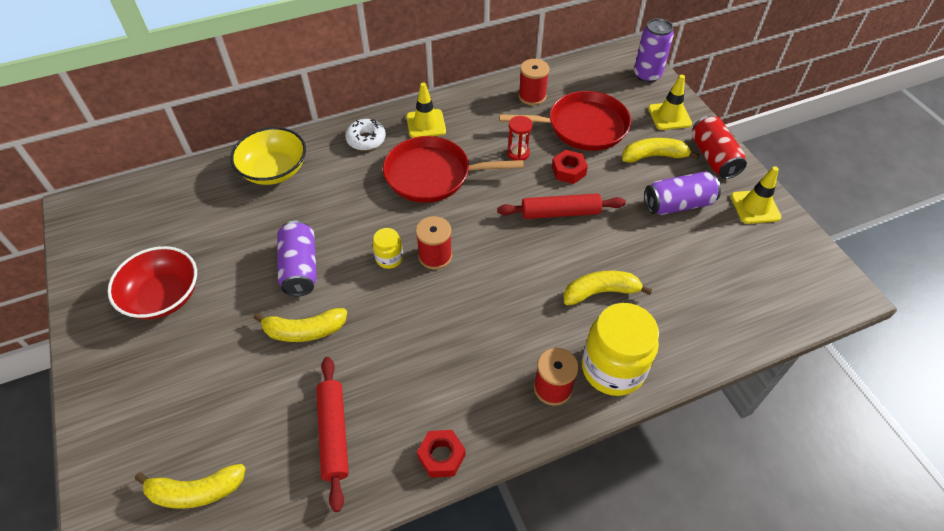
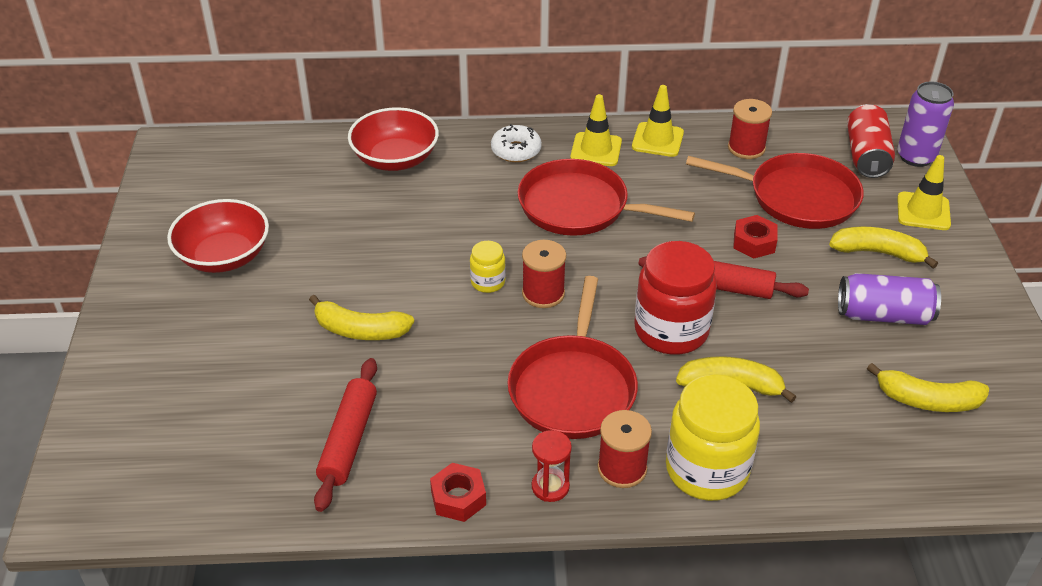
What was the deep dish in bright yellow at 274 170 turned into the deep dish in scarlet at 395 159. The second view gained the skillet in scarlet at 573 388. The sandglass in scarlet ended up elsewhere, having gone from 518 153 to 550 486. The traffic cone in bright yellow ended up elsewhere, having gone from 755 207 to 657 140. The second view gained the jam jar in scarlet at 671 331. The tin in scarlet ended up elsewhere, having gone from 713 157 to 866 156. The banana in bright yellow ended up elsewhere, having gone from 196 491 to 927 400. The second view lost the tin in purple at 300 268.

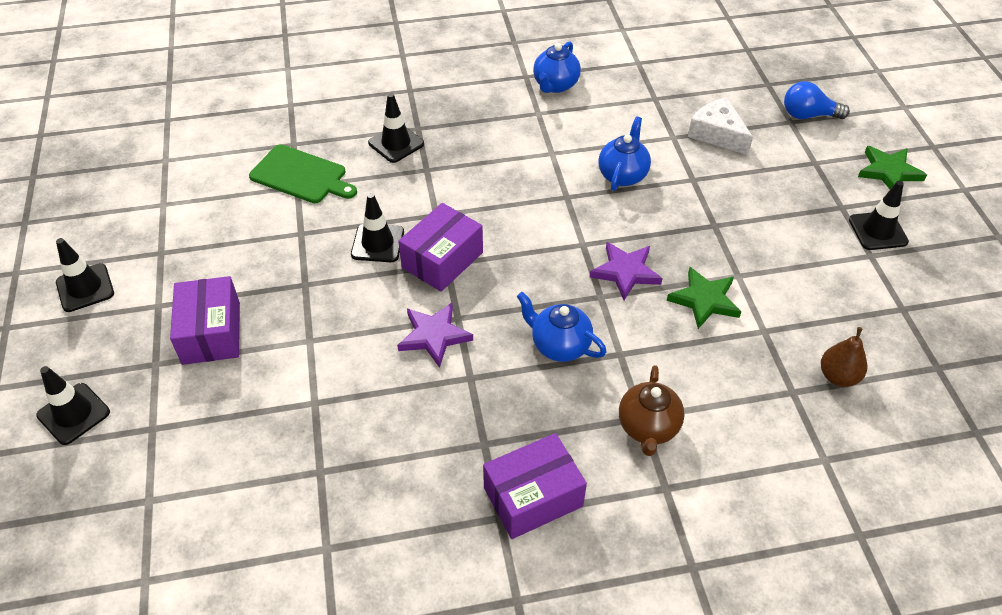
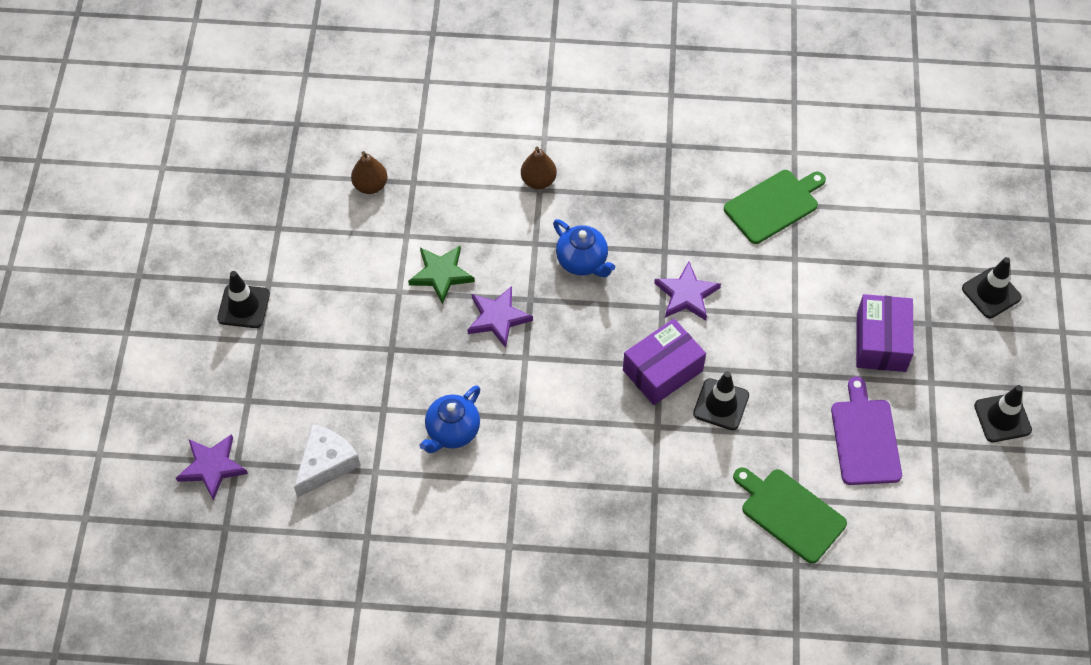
Where the bulb in royal blue stood at 808 115, the star shape in purple came to stand at 212 467. The cheese wedge in pure white at 717 134 ended up facing another way, 120 degrees counterclockwise from before. Where the teapot in dark brown stood at 648 428, the pear fruit in dark brown came to stand at 538 181. The second view gained the cutting board in emerald at 773 205. The second view gained the cutting board in purple at 865 438. The second view lost the traffic cone in jet-black at 396 143. The second view lost the parcel in purple at 533 497. The second view lost the teapot in royal blue at 555 85. The second view lost the star shape in emerald at 888 172.

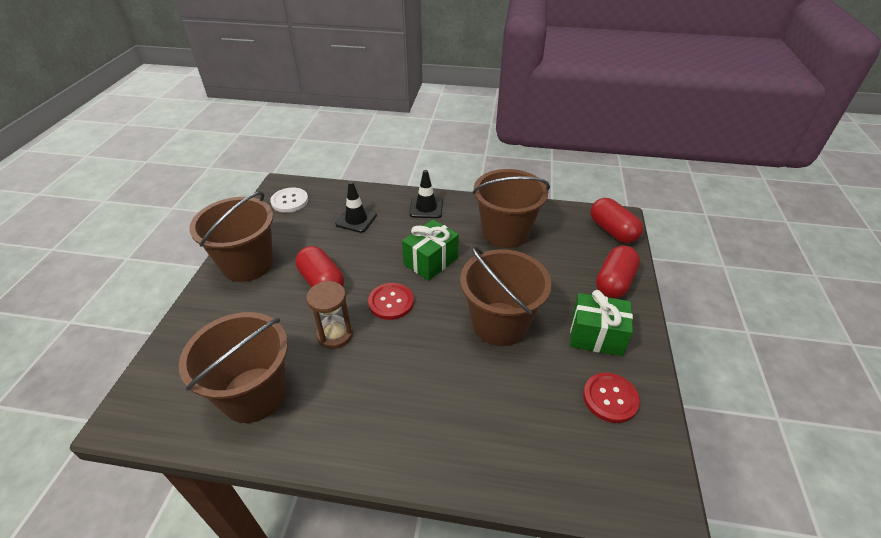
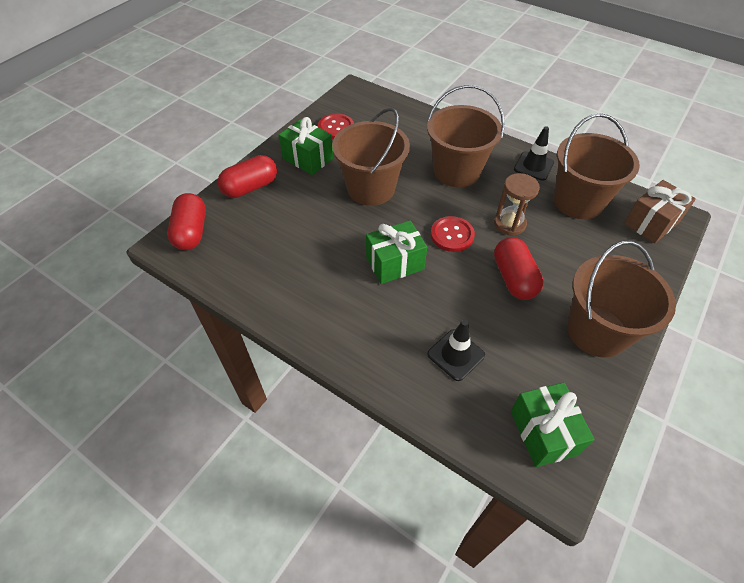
The pail in dark brown ended up elsewhere, having gone from 505 232 to 457 171. Where the button in pure white stood at 289 201, the wrapped gift in emerald came to stand at 543 432. The traffic cone in jet-black ended up elsewhere, having gone from 426 208 to 533 166. The second view gained the wrapped gift in dark brown at 651 223.

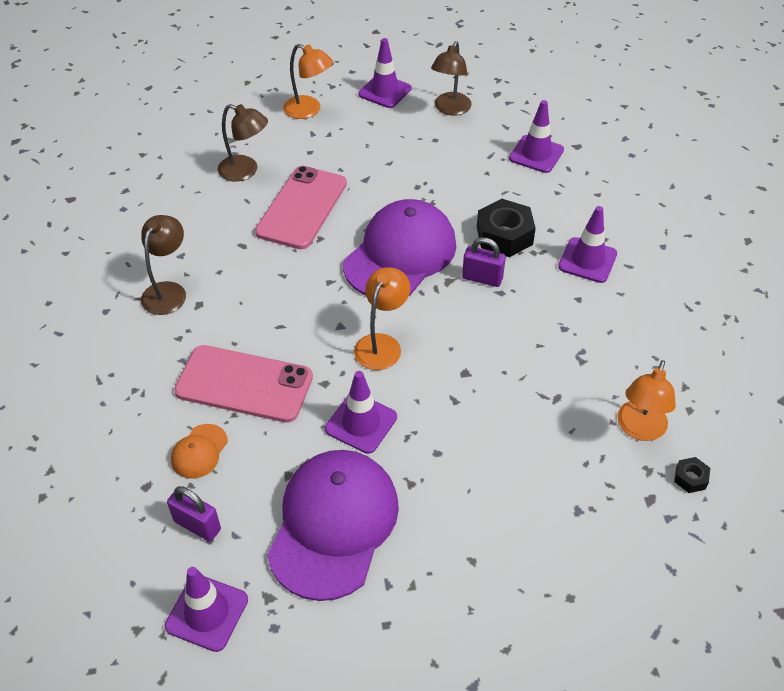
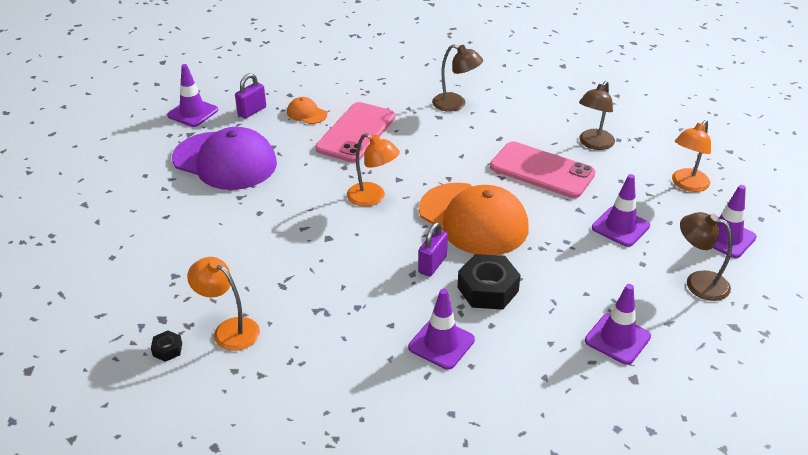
What was the peaked cap in purple at 400 254 turned into the peaked cap in bright orange at 473 219. The traffic cone in purple ended up elsewhere, having gone from 361 423 to 620 227.

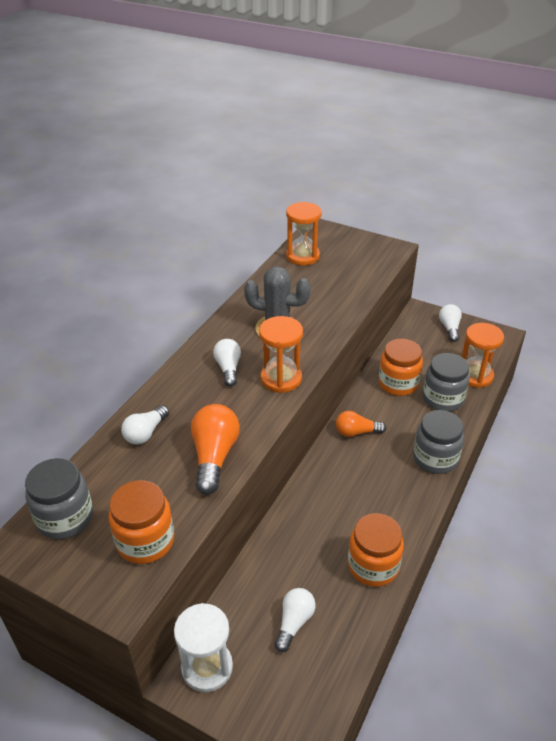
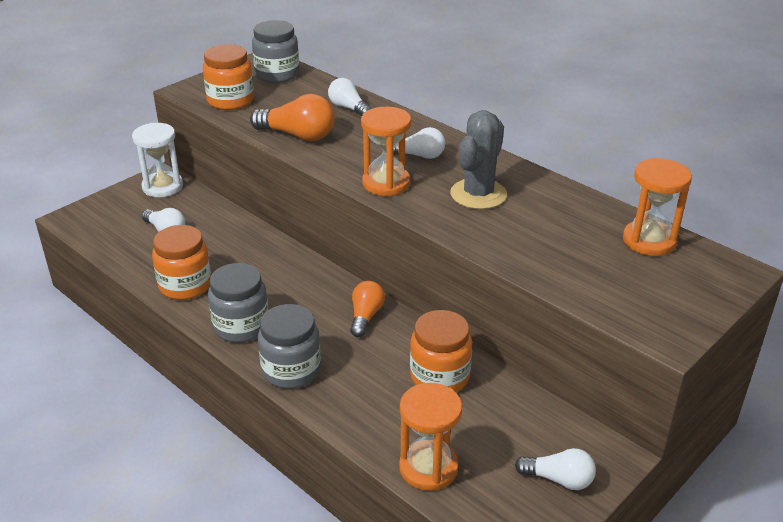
The jam jar in ash-grey ended up elsewhere, having gone from 443 399 to 241 326.

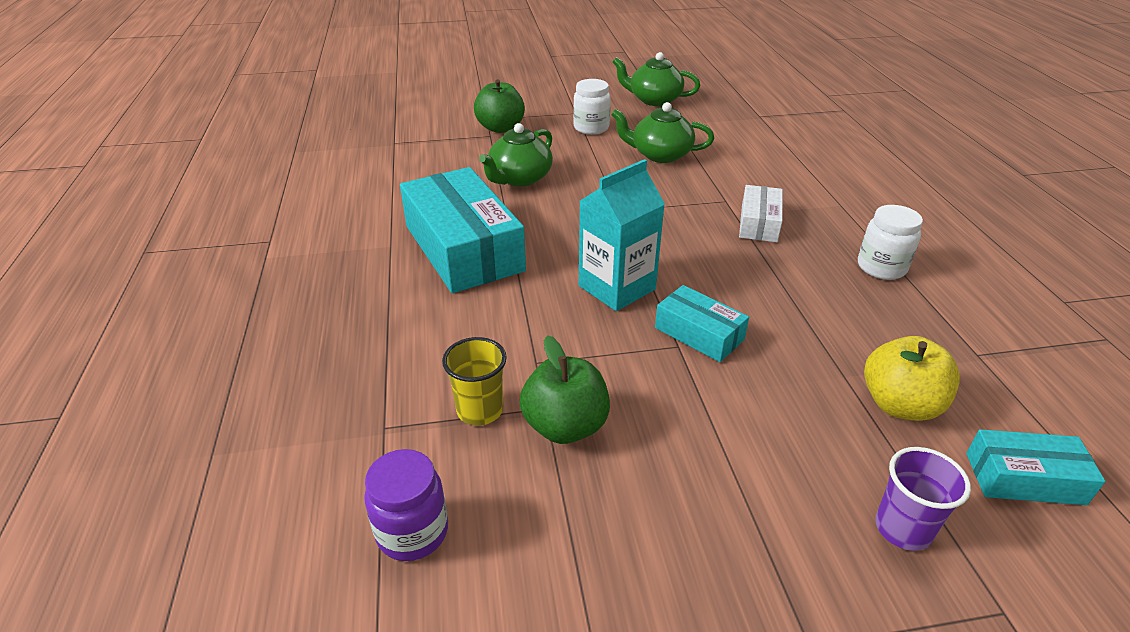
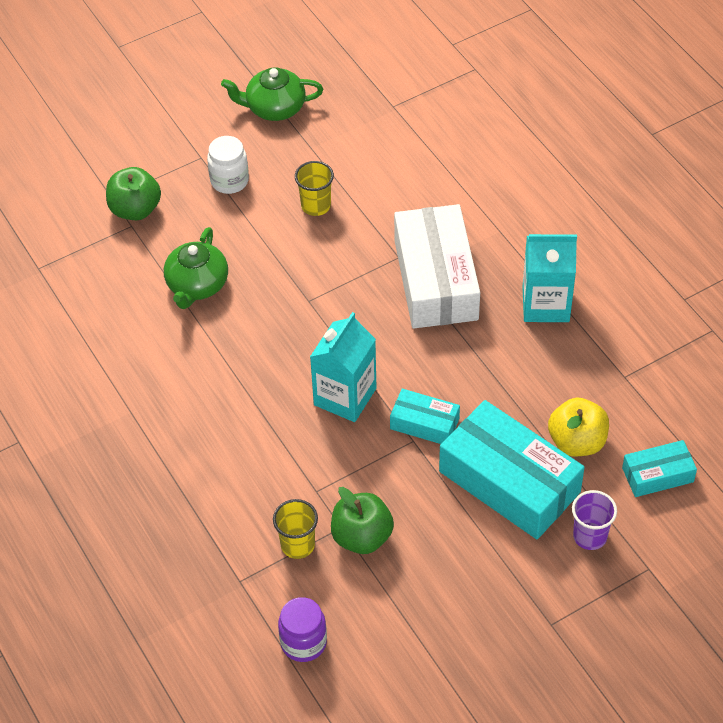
Where the teapot in emerald stood at 660 155, the tumbler in bright yellow came to stand at 316 206. The size of the parcel in pure white at 759 223 changed by a factor of 1.98. The parcel in aqua ended up elsewhere, having gone from 463 248 to 509 482. Where the jam jar in pure white stood at 881 267, the carton in aqua came to stand at 545 304.

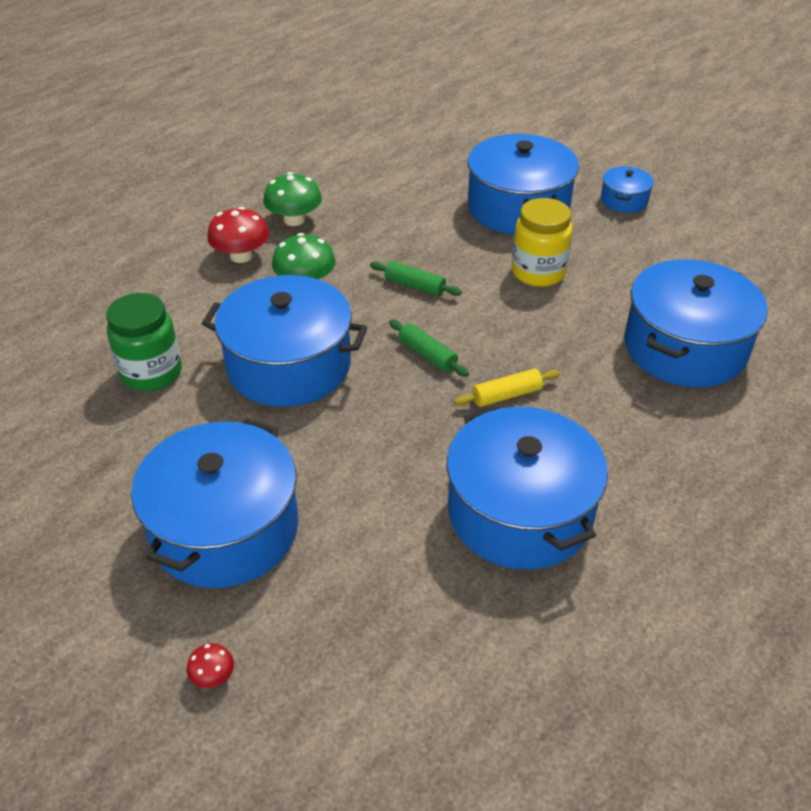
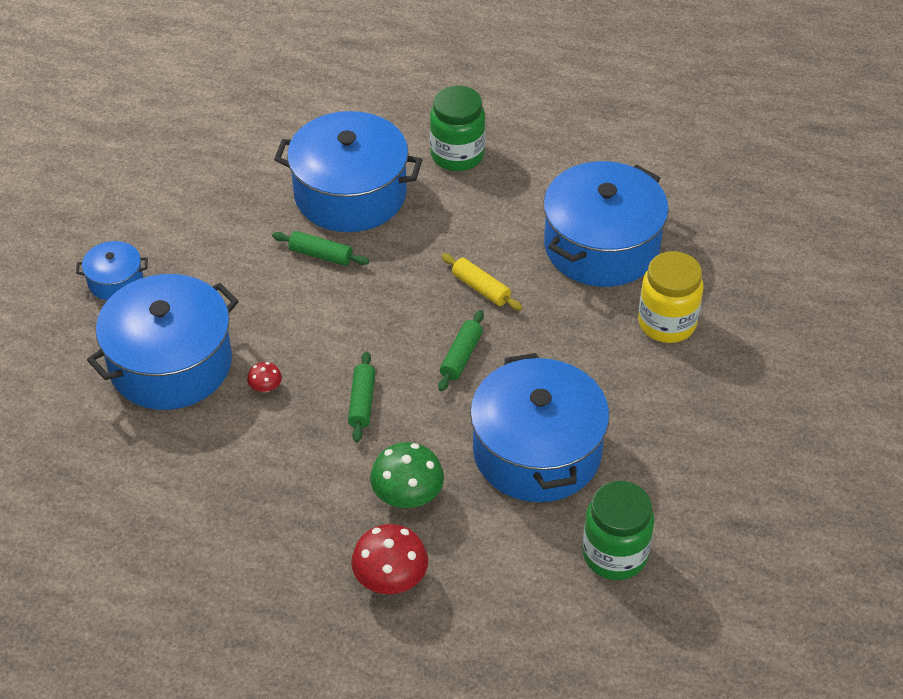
The toadstool in scarlet ended up elsewhere, having gone from 213 676 to 265 387. The second view gained the dough roller in emerald at 321 255. The second view gained the jam jar in emerald at 457 155. The jam jar in bright yellow ended up elsewhere, having gone from 538 272 to 667 323. The second view lost the stockpot in royal blue at 225 529. The second view lost the toadstool in emerald at 294 219.

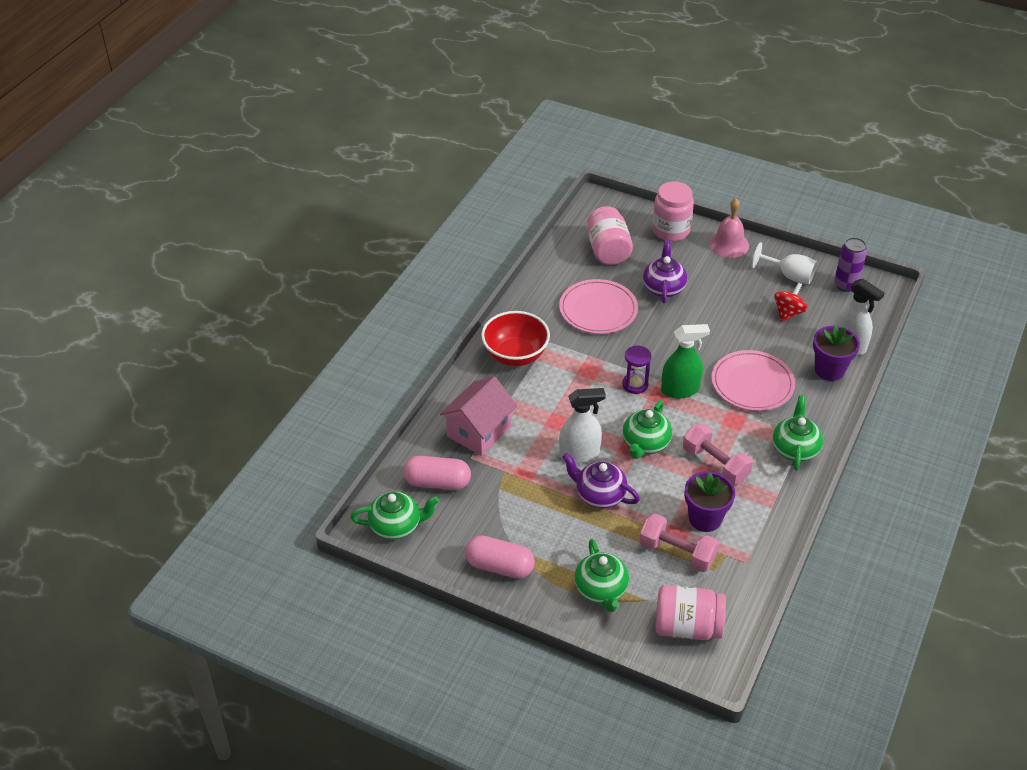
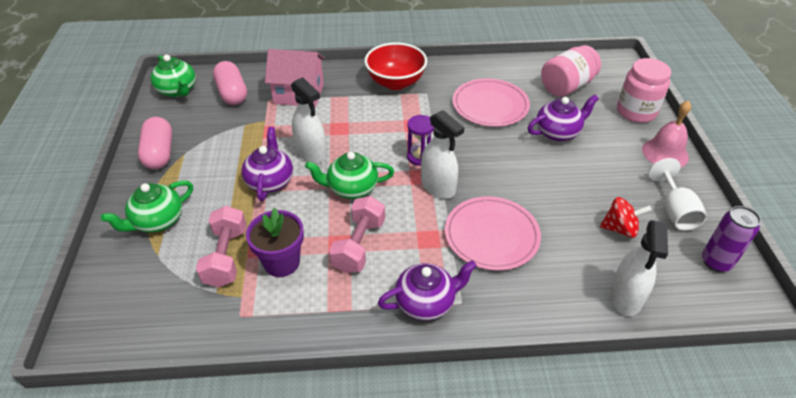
What was the teapot in emerald at 795 449 turned into the teapot in purple at 426 302. What was the spray cleaner in emerald at 680 390 turned into the spray cleaner in pure white at 438 187. The second view lost the jam jar in pink at 687 627. The second view lost the potted plant in purple at 829 370.

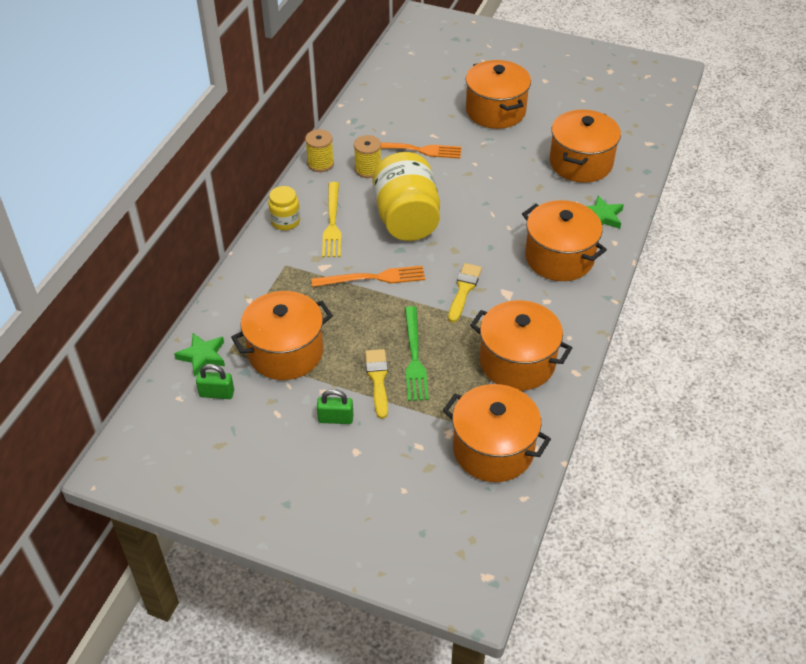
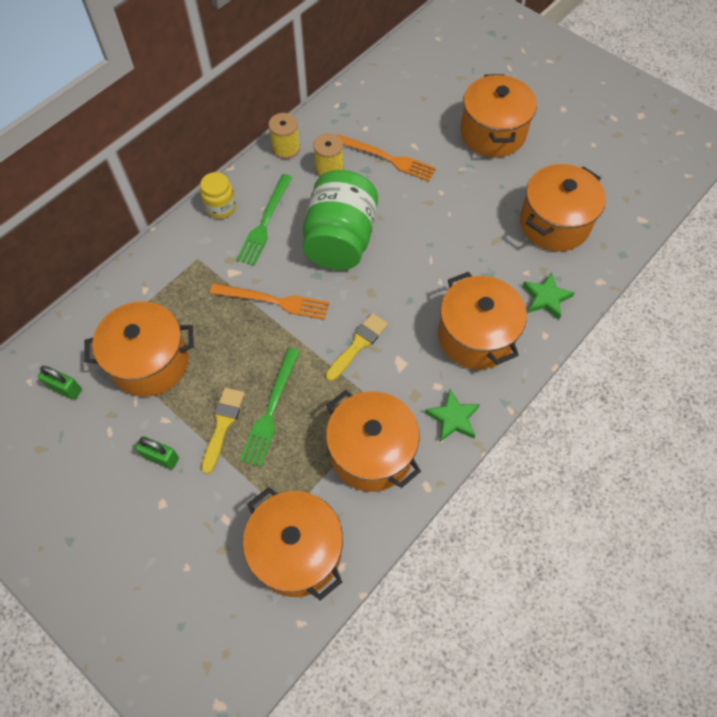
What was the fork in bright yellow at 332 222 turned into the fork in emerald at 265 222. What was the jam jar in bright yellow at 406 219 turned into the jam jar in emerald at 340 240. The star shape in emerald ended up elsewhere, having gone from 202 356 to 453 418.

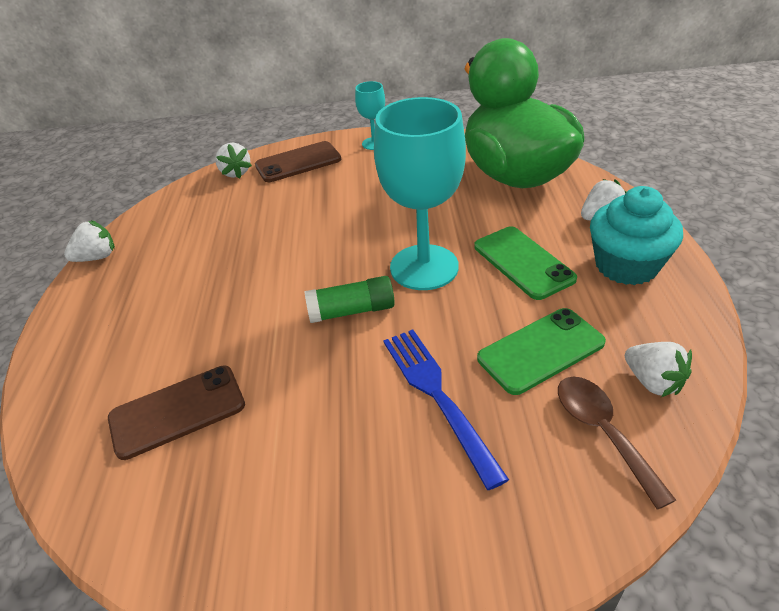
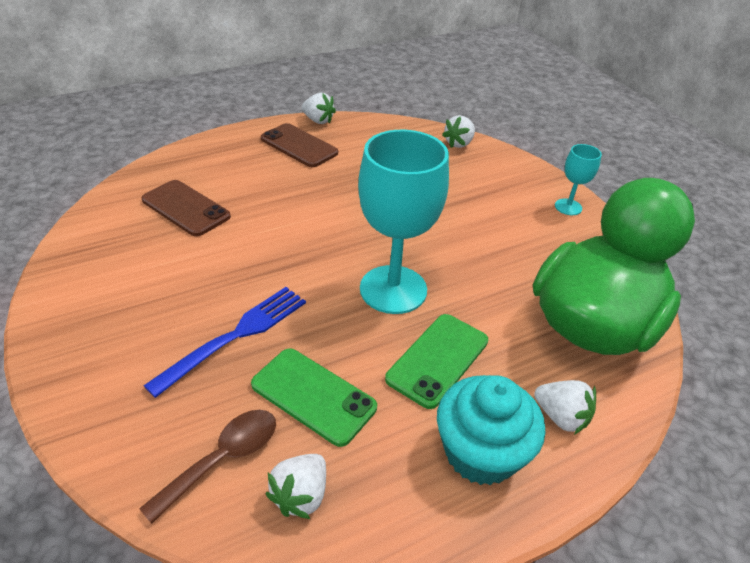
The smartphone in dark brown ended up elsewhere, having gone from 298 162 to 299 146. The second view lost the glue in emerald at 352 311.

